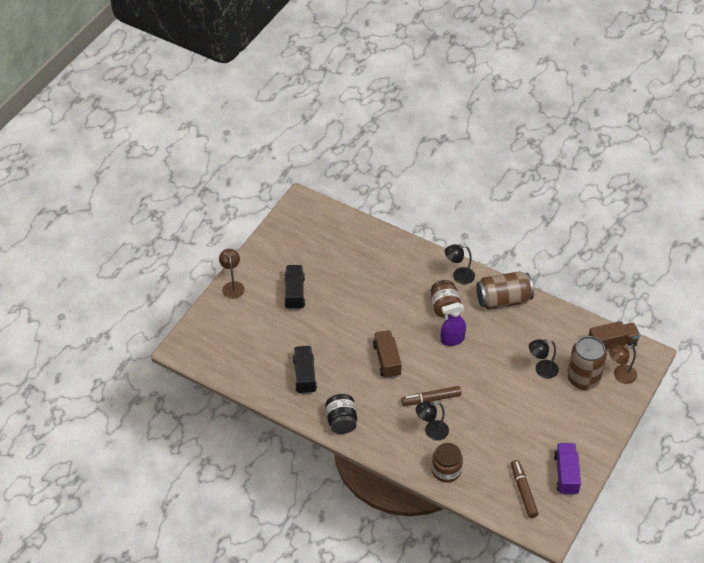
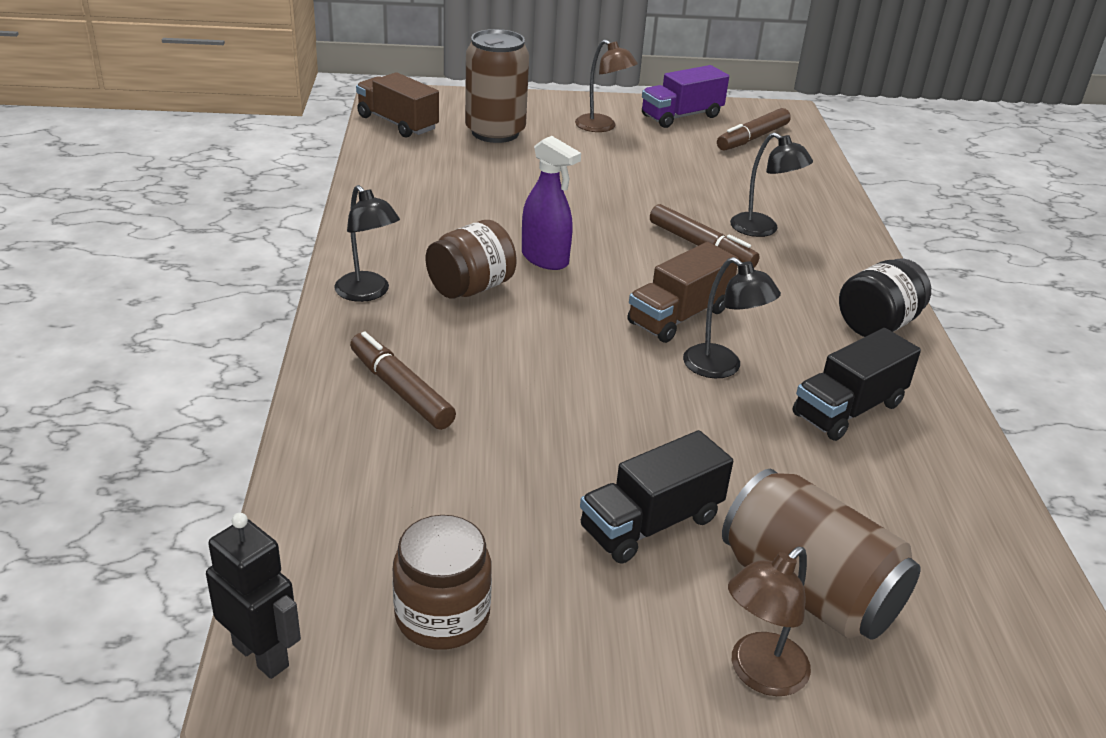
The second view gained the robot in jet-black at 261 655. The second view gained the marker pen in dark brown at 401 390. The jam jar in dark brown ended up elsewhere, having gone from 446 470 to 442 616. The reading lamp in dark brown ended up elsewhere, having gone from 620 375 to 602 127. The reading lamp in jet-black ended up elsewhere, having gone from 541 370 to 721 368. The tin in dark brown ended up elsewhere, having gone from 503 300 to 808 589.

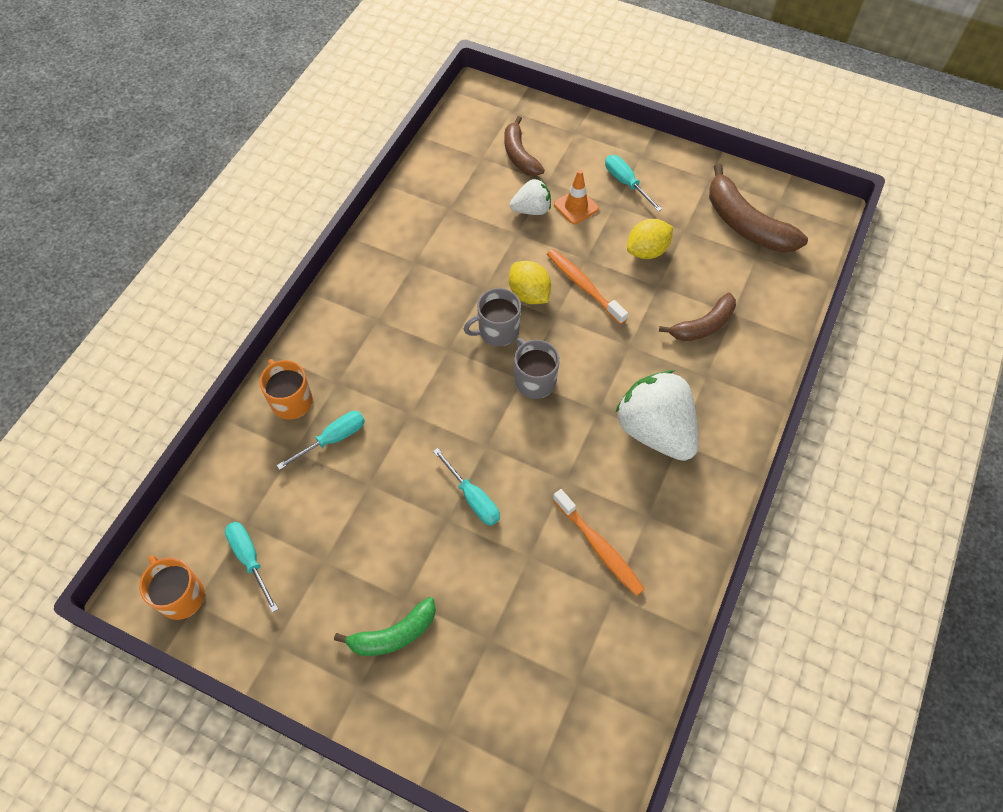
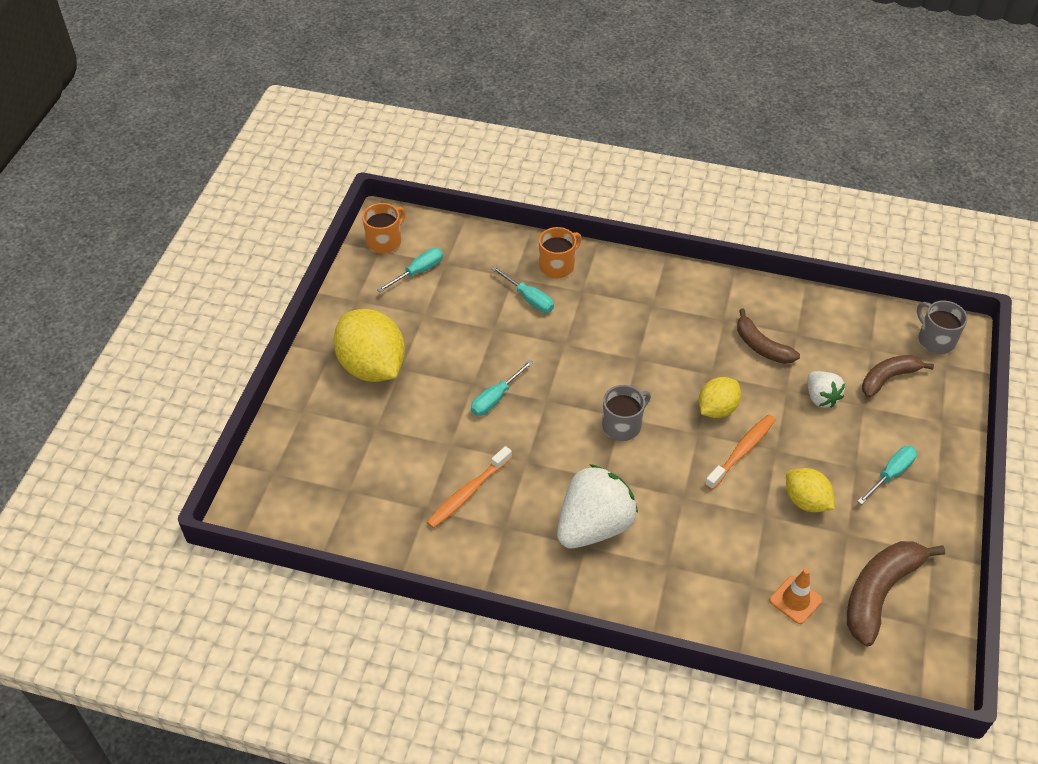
Where the banana in emerald stood at 393 634, the citrus fruit in bright yellow came to stand at 372 366. The banana in dark brown ended up elsewhere, having gone from 703 325 to 761 346. The traffic cone in bright orange ended up elsewhere, having gone from 576 207 to 795 600. The coffee mug in ash-grey ended up elsewhere, having gone from 497 331 to 935 340.

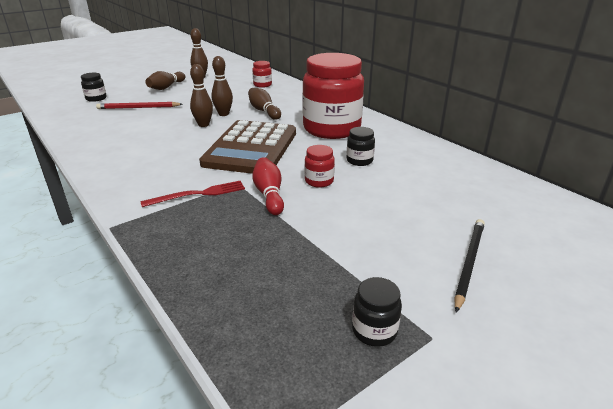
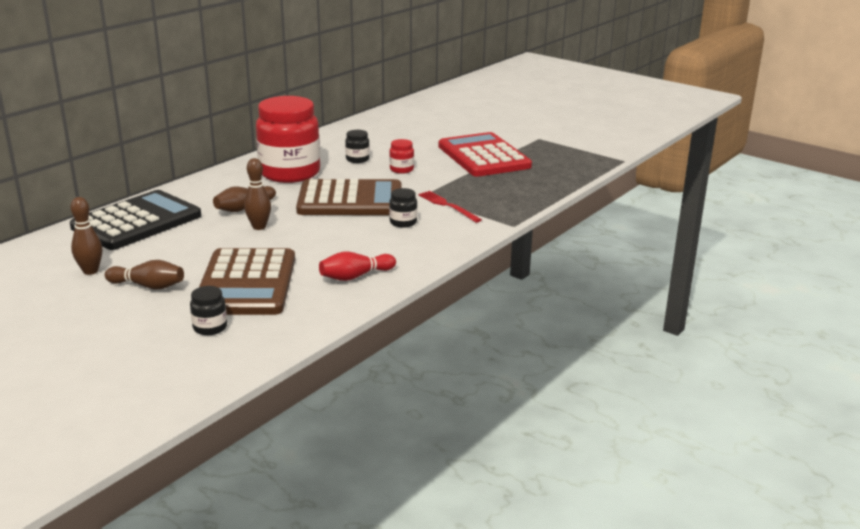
Where the jam jar in scarlet stood at 262 85, the pocket calculator in jet-black came to stand at 137 222. Where the lead pencil in scarlet stood at 138 108, the pocket calculator in dark brown came to stand at 246 283. The bowling pin in scarlet ended up elsewhere, having gone from 269 194 to 355 276. The jam jar in jet-black ended up elsewhere, having gone from 374 330 to 403 222. The second view gained the pocket calculator in scarlet at 484 156. The second view lost the bowling pin in dark brown at 203 124. The second view lost the lead pencil in jet-black at 469 263.

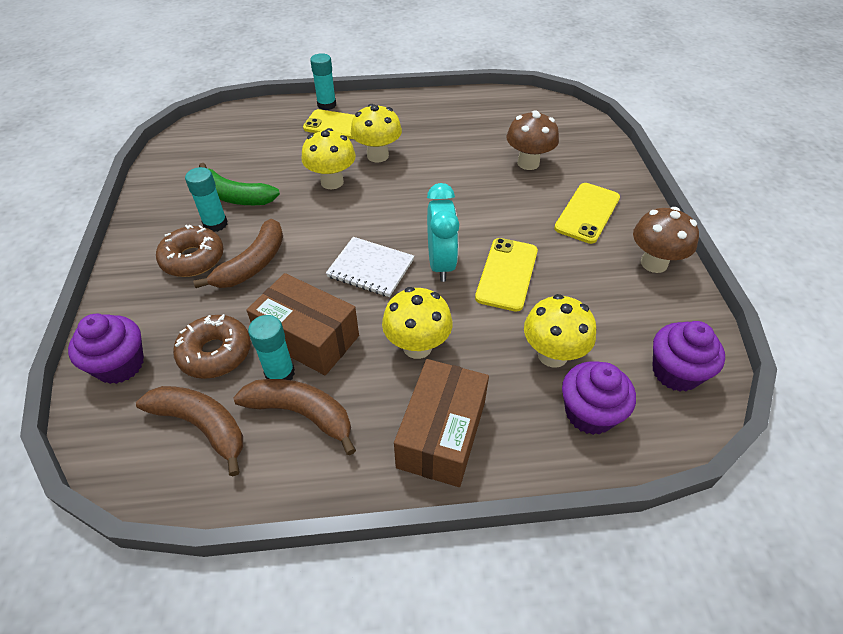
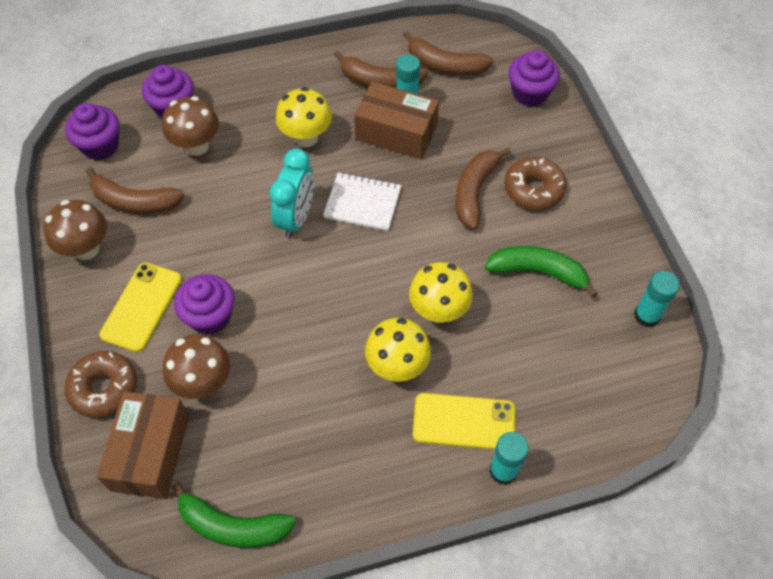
The glazed donut in dark brown ended up elsewhere, having gone from 215 353 to 104 388. The second view gained the banana in dark brown at 134 202. The parcel in dark brown ended up elsewhere, having gone from 441 434 to 150 453. What was the toadstool in bright yellow at 552 355 turned into the toadstool in dark brown at 196 146. The second view gained the banana in emerald at 233 526. The second view gained the fairy cake in purple at 210 316. The alarm clock in aqua at 441 264 ended up facing another way, 150 degrees counterclockwise from before. The glue in aqua ended up elsewhere, having gone from 215 224 to 647 315. The second view lost the smartphone in bright yellow at 507 274.

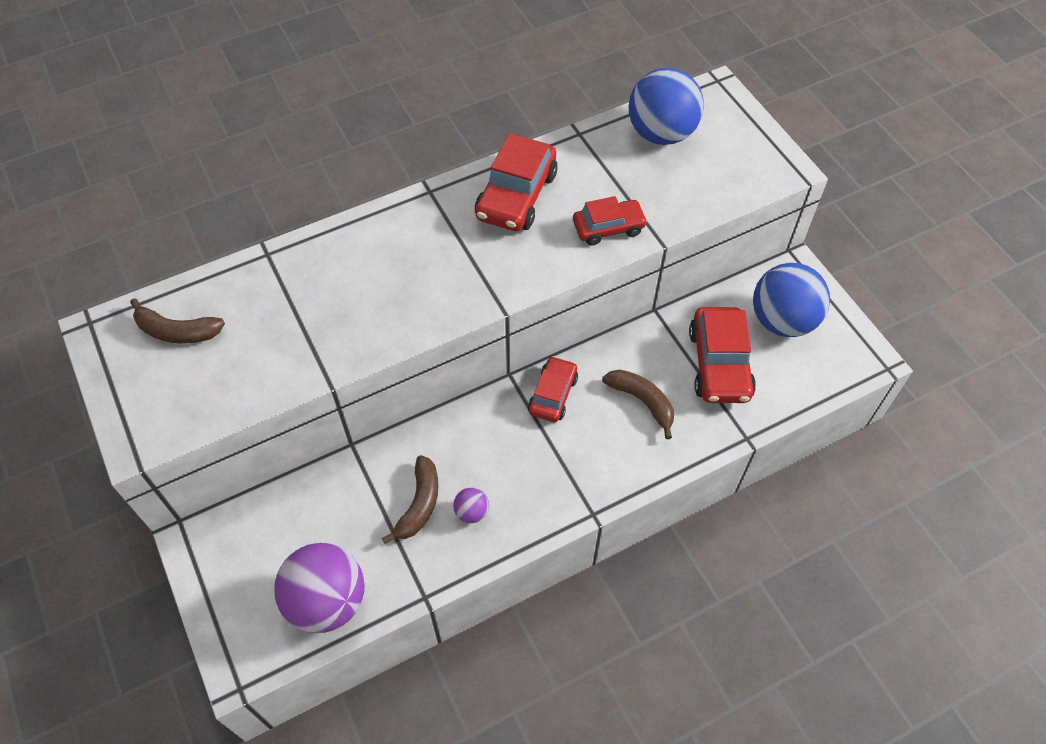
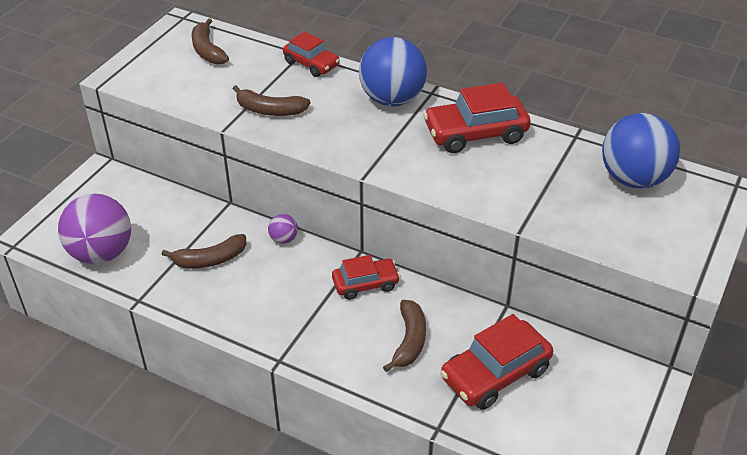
The second view gained the banana in dark brown at 270 110. The play ball in purple ended up elsewhere, having gone from 471 512 to 283 239. The toy car in scarlet ended up elsewhere, having gone from 608 228 to 311 64. The play ball in royal blue ended up elsewhere, having gone from 782 320 to 392 99.

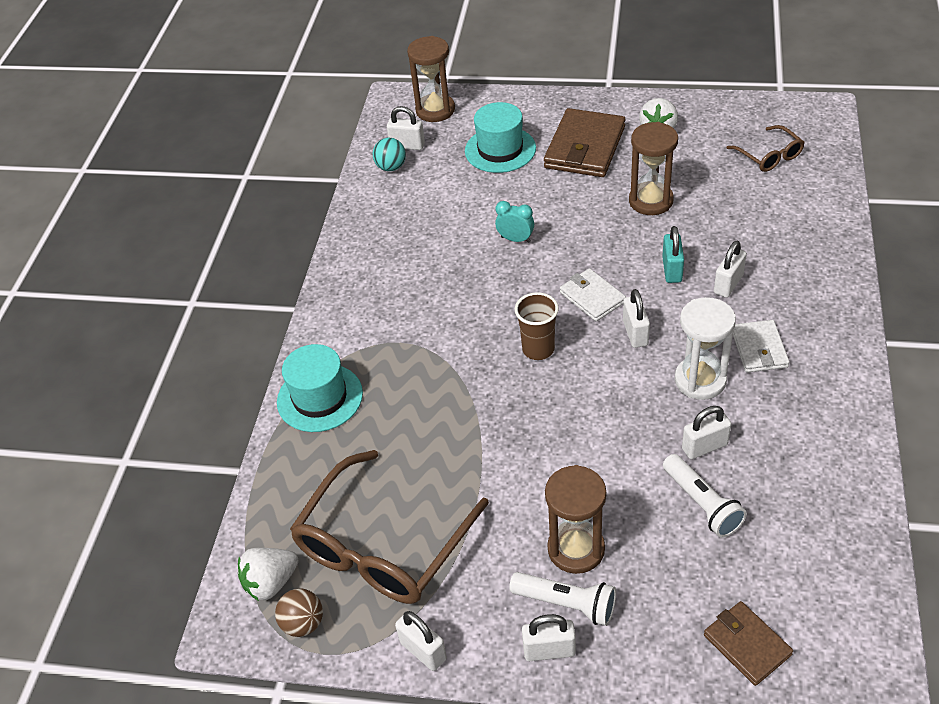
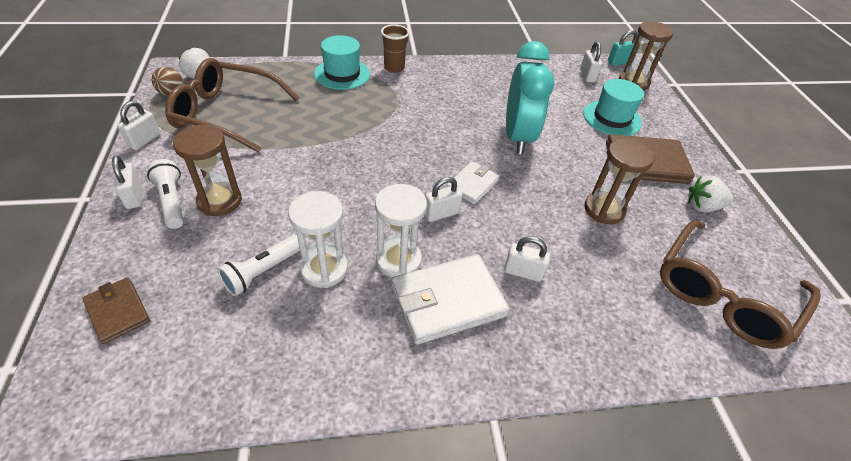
The billfold in dark brown at 747 645 ended up facing another way, 75 degrees counterclockwise from before. The flashlight in pure white at 567 604 ended up facing another way, 150 degrees clockwise from before. Where the lock in pure white stood at 704 447, the sandglass in pure white came to stand at 324 269. The tumbler in dark brown ended up elsewhere, having gone from 538 349 to 394 68. The size of the billfold in pure white at 759 349 changed by a factor of 1.73. The size of the alarm clock in aqua at 515 239 changed by a factor of 2.43. The lock in aqua ended up elsewhere, having gone from 672 270 to 619 62. The size of the glasses in dark brown at 769 156 changed by a factor of 2.03. The second view lost the play ball in aqua at 391 167.

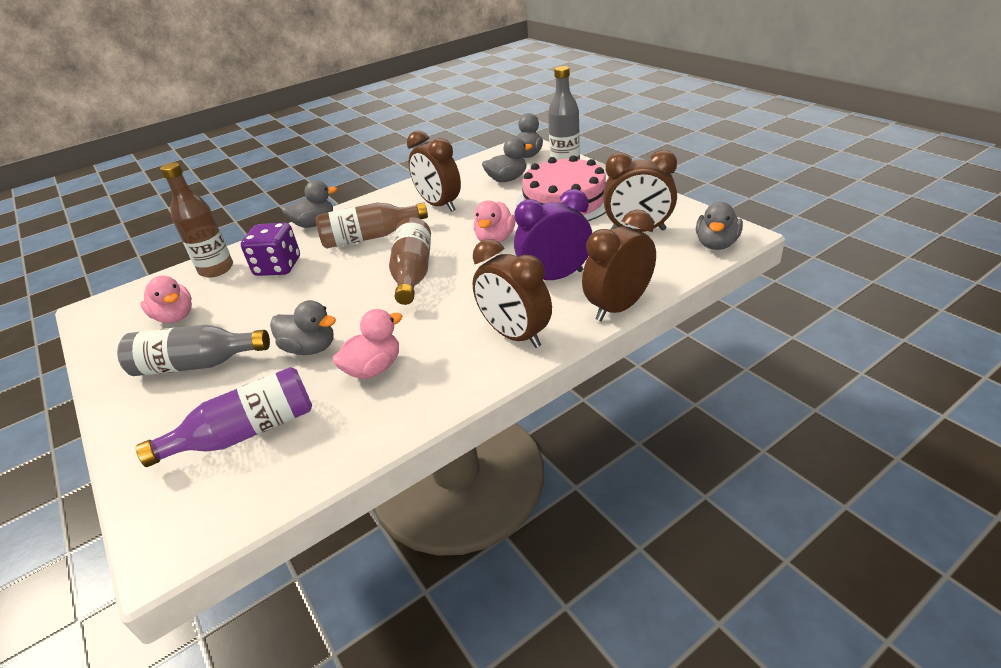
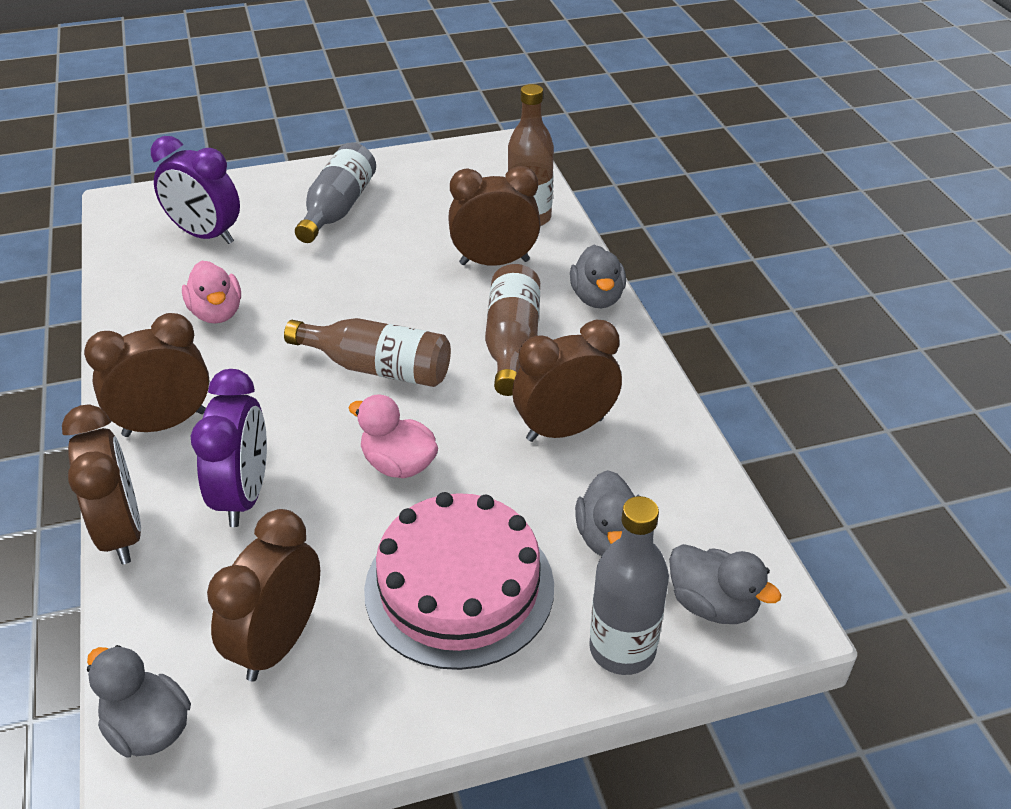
Where the bottle in purple stood at 246 433, the alarm clock in purple came to stand at 206 235. Where the game die in purple stood at 278 267, the alarm clock in dark brown came to stand at 494 262. The second view lost the rubber duck in pink at 175 317. The second view lost the rubber duck in ash-grey at 310 348.

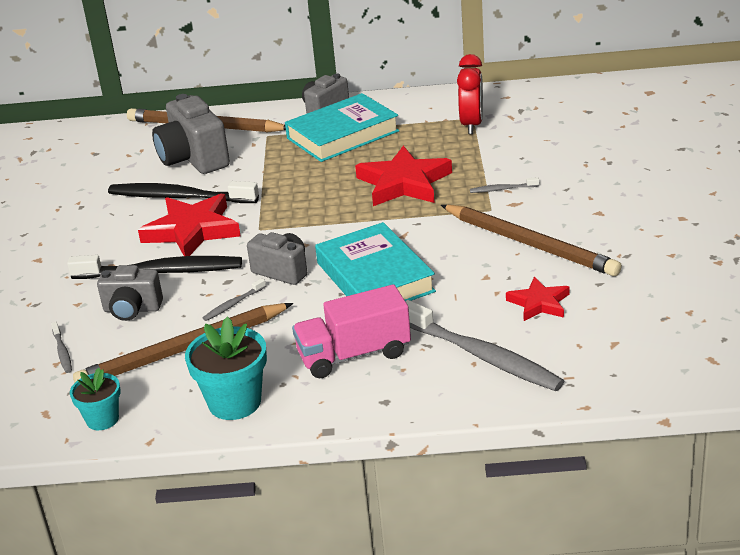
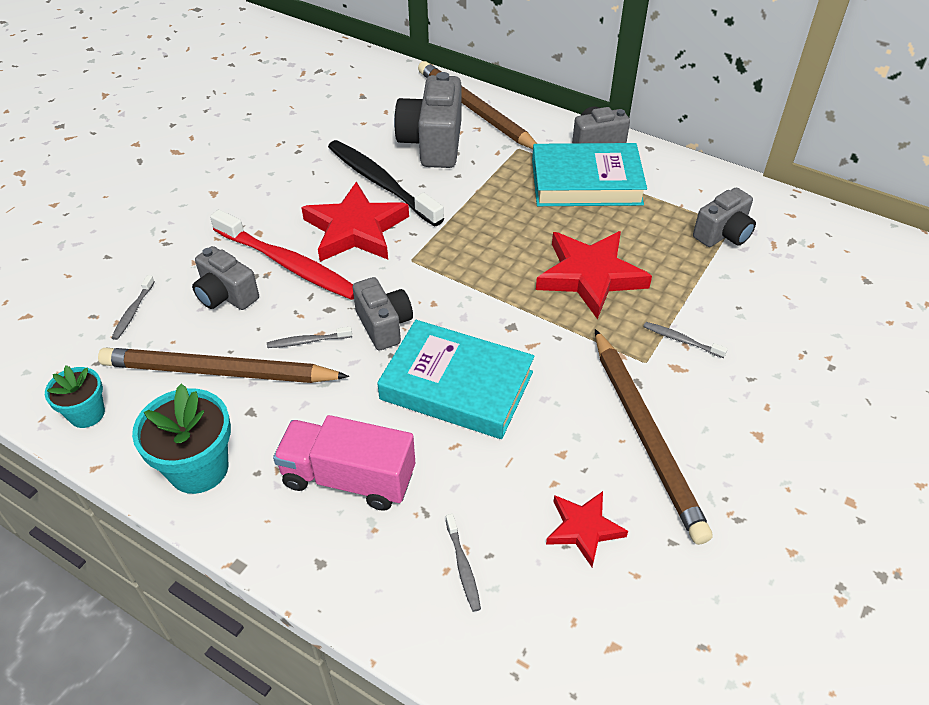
What was the dental brush in jet-black at 161 271 turned into the dental brush in scarlet at 288 264. The hardback in aqua at 375 277 ended up facing another way, 75 degrees counterclockwise from before. The size of the dental brush in ash-grey at 482 356 changed by a factor of 0.43. Where the alarm clock in scarlet stood at 471 125, the compact camera in ash-grey came to stand at 723 234.

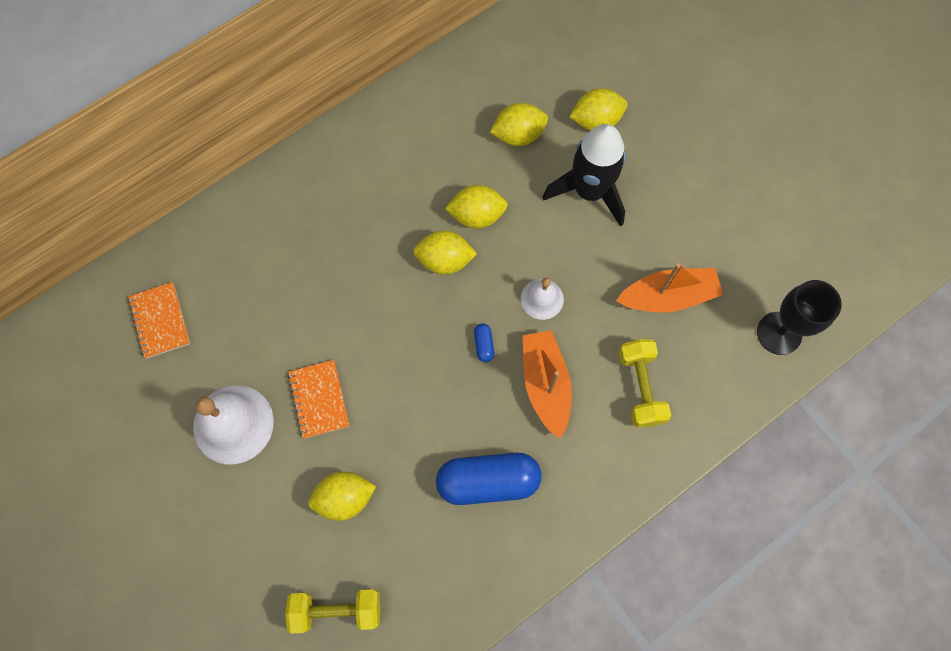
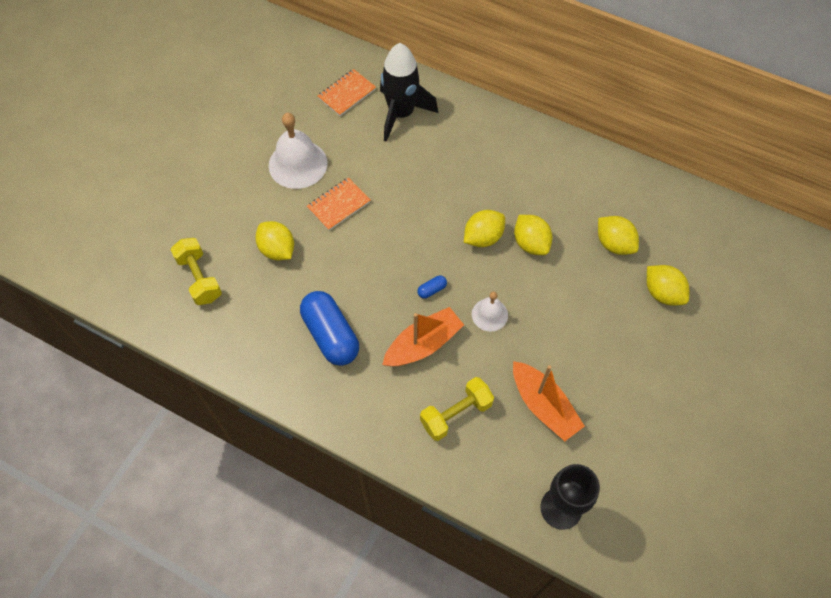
The rocket in jet-black ended up elsewhere, having gone from 589 191 to 401 114. The citrus fruit in bright yellow at 445 260 ended up facing another way, 75 degrees clockwise from before.

